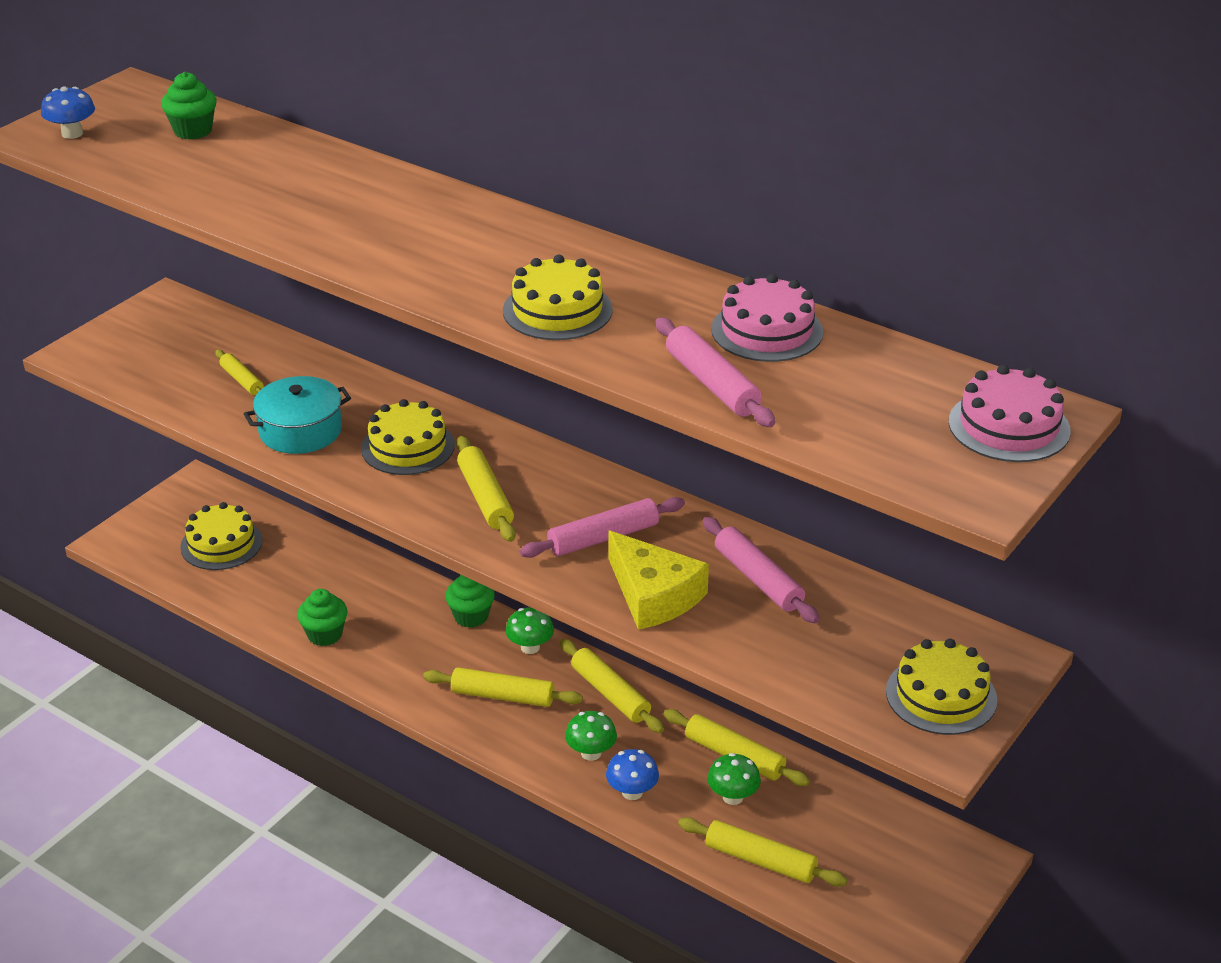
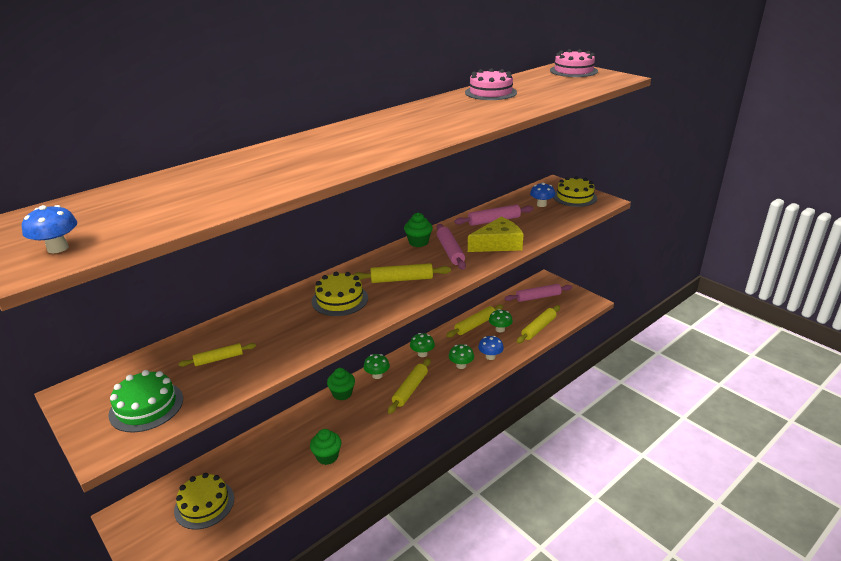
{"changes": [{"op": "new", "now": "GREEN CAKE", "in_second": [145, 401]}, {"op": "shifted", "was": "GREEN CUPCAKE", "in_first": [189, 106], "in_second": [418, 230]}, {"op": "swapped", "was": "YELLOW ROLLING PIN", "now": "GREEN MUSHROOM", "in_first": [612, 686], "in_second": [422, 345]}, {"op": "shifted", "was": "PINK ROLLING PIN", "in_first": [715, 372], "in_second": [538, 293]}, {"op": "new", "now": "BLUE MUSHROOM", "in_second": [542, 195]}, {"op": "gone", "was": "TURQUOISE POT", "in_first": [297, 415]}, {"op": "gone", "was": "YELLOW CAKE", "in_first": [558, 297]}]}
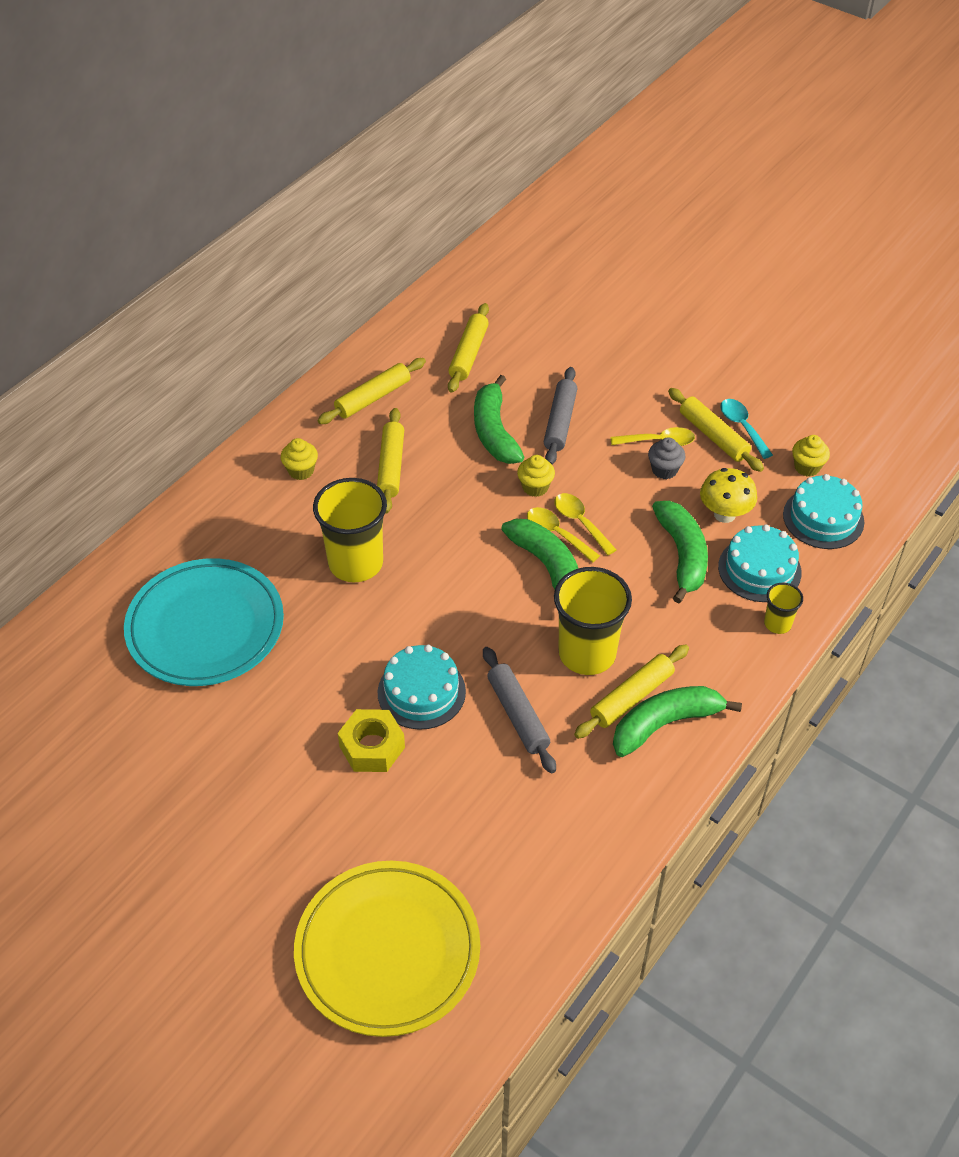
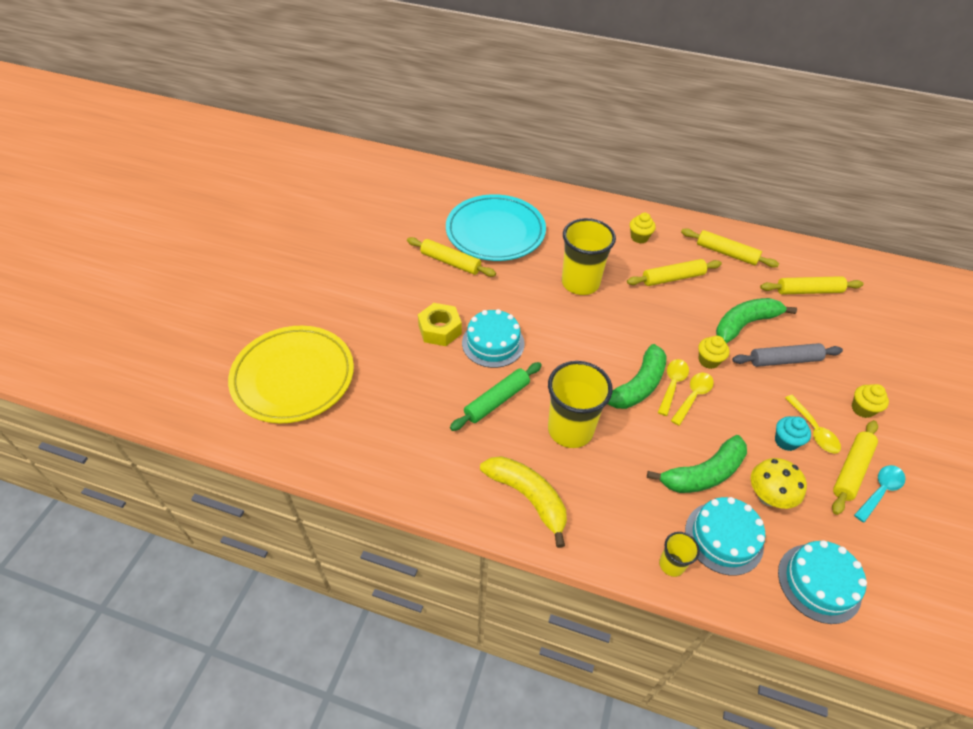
{"changes": [{"op": "shifted", "was": "YELLOW ROLLING PIN", "in_first": [631, 691], "in_second": [451, 257]}, {"op": "repainted", "was": "GREY ROLLING PIN", "now": "GREEN ROLLING PIN", "in_first": [519, 710], "in_second": [496, 396]}, {"op": "repainted", "was": "GREEN BANANA", "now": "YELLOW BANANA", "in_first": [677, 721], "in_second": [523, 502]}, {"op": "repainted", "was": "GREY CUPCAKE", "now": "TURQUOISE CUPCAKE", "in_first": [667, 458], "in_second": [793, 433]}, {"op": "shifted", "was": "YELLOW CUPCAKE", "in_first": [811, 456], "in_second": [870, 401]}]}
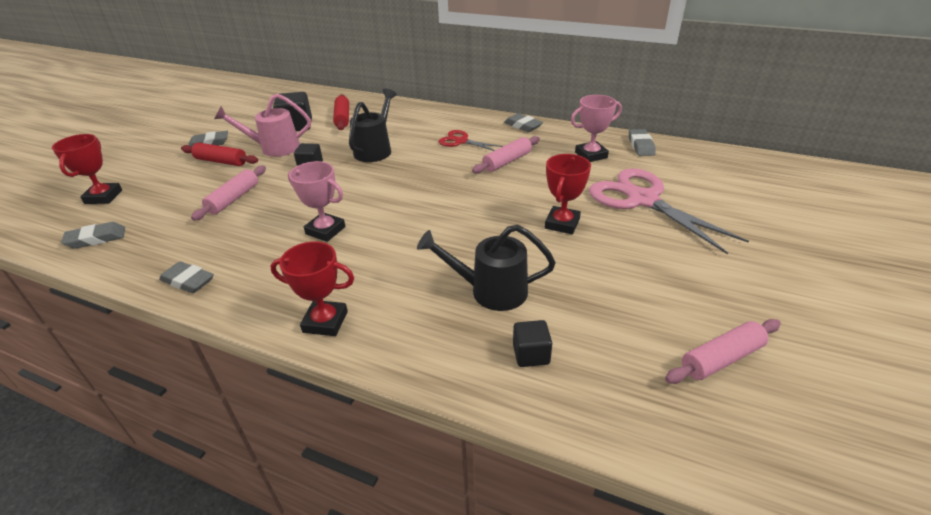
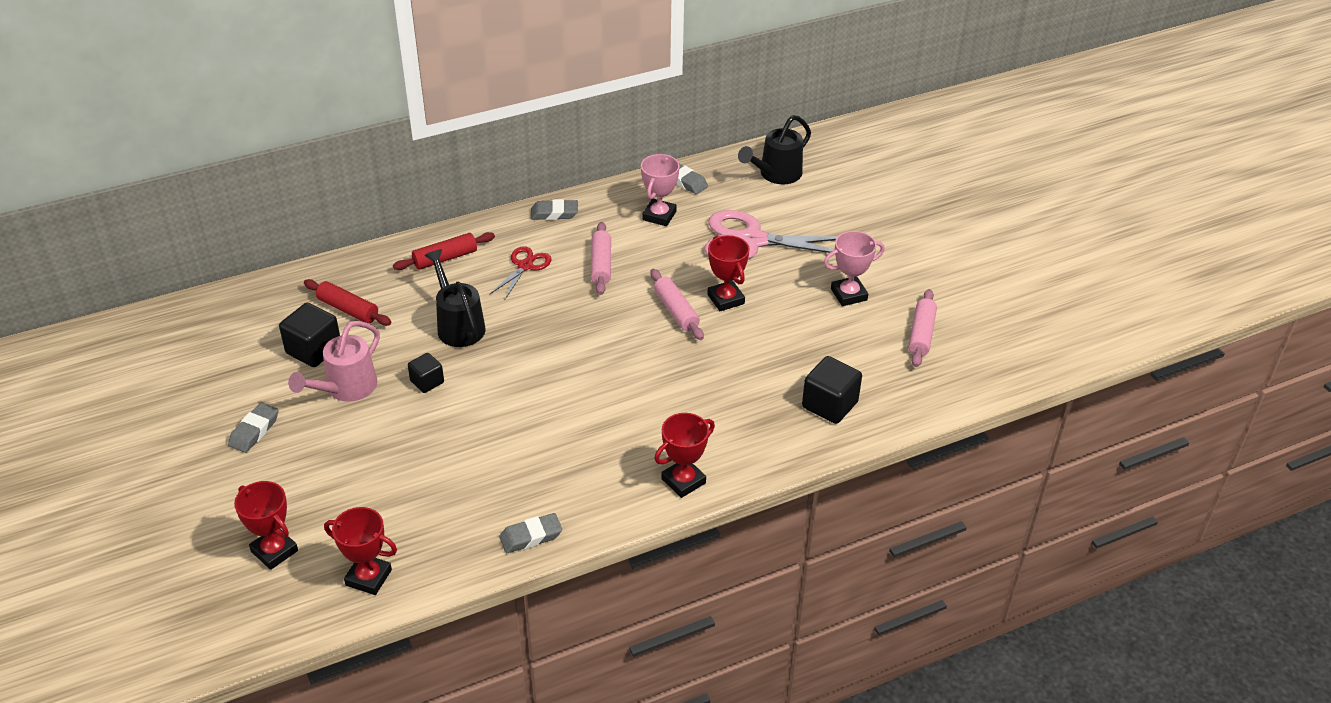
{"changes": [{"op": "swapped", "was": "GREY ERASER", "now": "RED TROPHY", "in_first": [93, 235], "in_second": [360, 551]}, {"op": "shifted", "was": "RED ROLLING PIN", "in_first": [219, 154], "in_second": [444, 251]}, {"op": "rotated", "was": "RED SCISSORS", "in_first": [471, 140], "in_second": [521, 272], "clockwise": 135}, {"op": "shifted", "was": "PINK ROLLING PIN", "in_first": [228, 193], "in_second": [677, 304]}, {"op": "shifted", "was": "BLACK WATERING CAN", "in_first": [486, 268], "in_second": [774, 149]}, {"op": "scaled", "was": "BLACK CUBE", "in_first": [532, 343], "in_second": [832, 390], "ratio": 1.65}, {"op": "shifted", "was": "PINK TROPHY", "in_first": [316, 201], "in_second": [854, 268]}]}
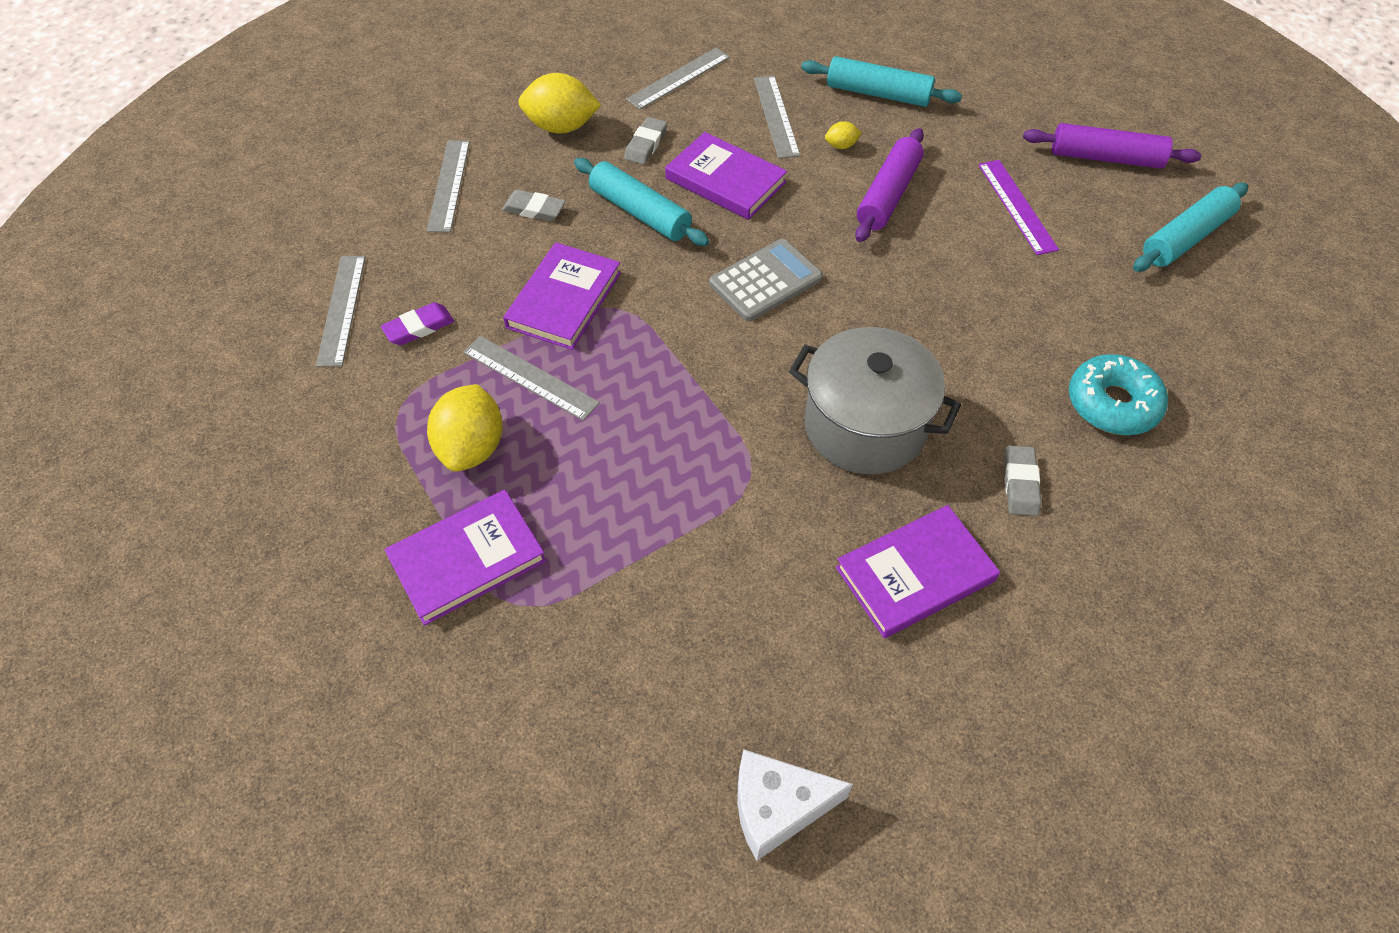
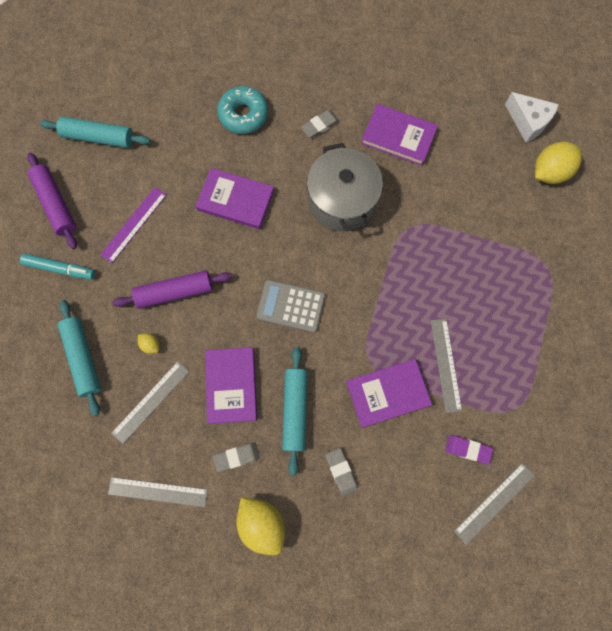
{"changes": [{"op": "new", "now": "TURQUOISE MARKER", "in_second": [57, 266]}, {"op": "shifted", "was": "PURPLE BOOK", "in_first": [465, 558], "in_second": [234, 198]}, {"op": "shifted", "was": "YELLOW LEMON", "in_first": [465, 428], "in_second": [558, 163]}, {"op": "gone", "was": "GREY RULER", "in_first": [448, 186]}]}
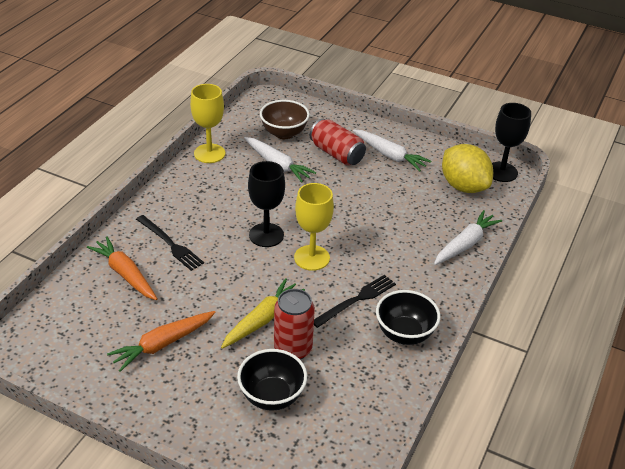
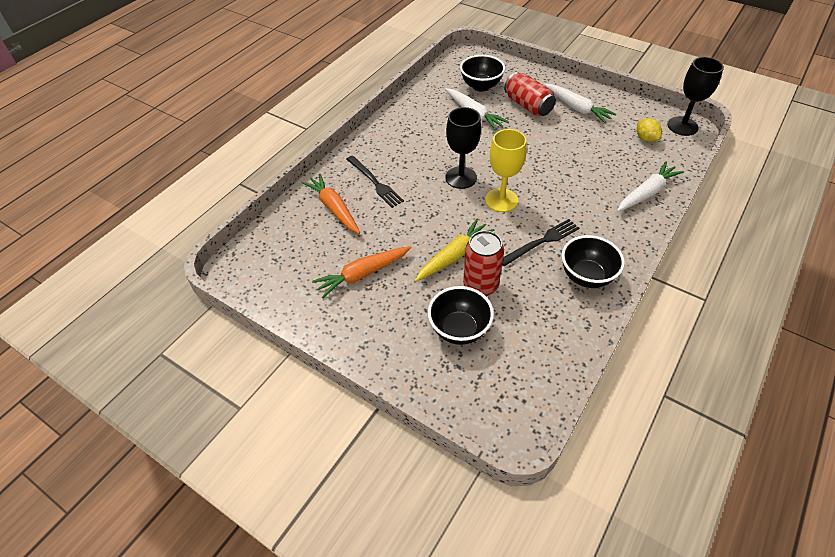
{"changes": [{"op": "repainted", "was": "BROWN BOWL", "now": "BLACK BOWL", "in_first": [285, 119], "in_second": [482, 73]}, {"op": "scaled", "was": "YELLOW LEMON", "in_first": [467, 168], "in_second": [649, 130], "ratio": 0.51}, {"op": "gone", "was": "YELLOW GOBLET", "in_first": [208, 123]}]}
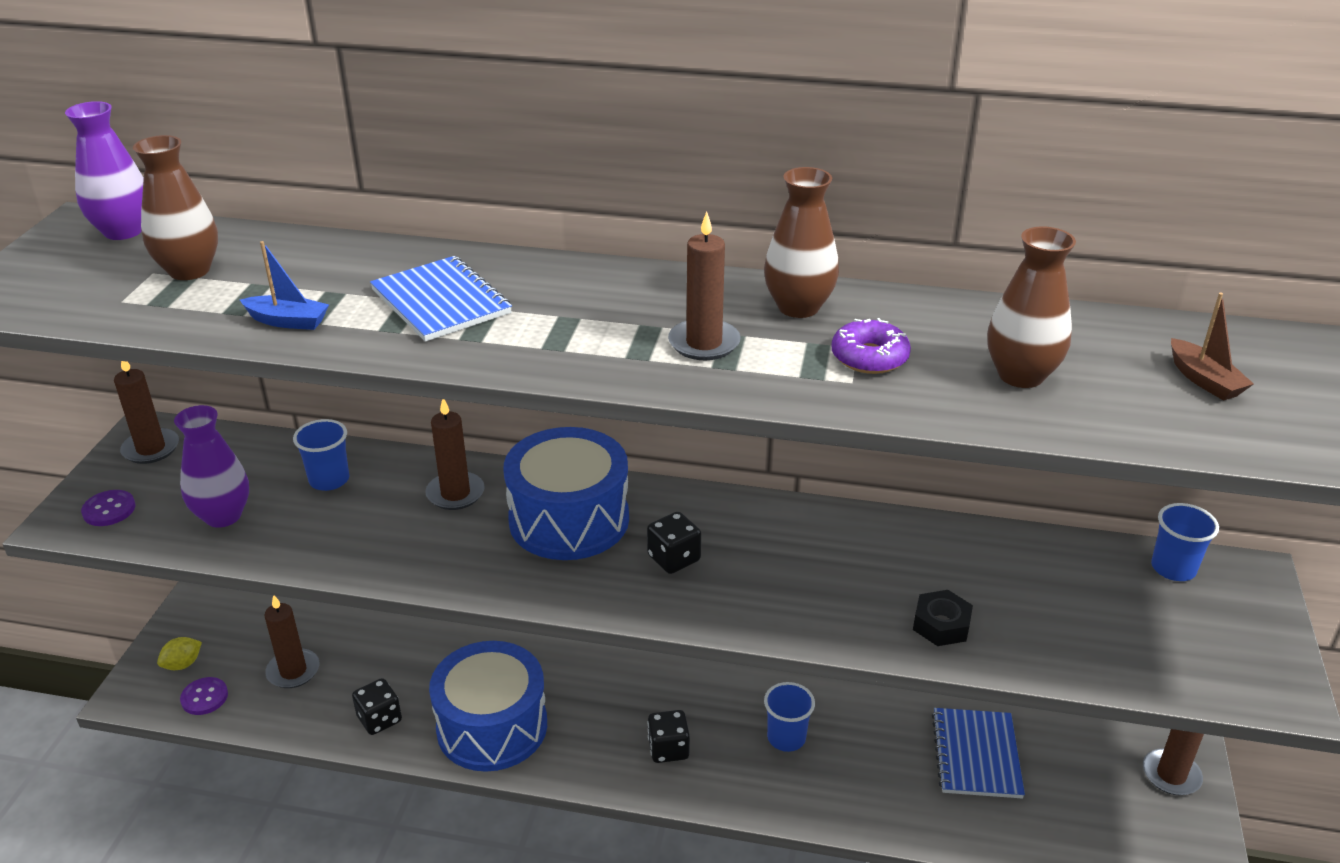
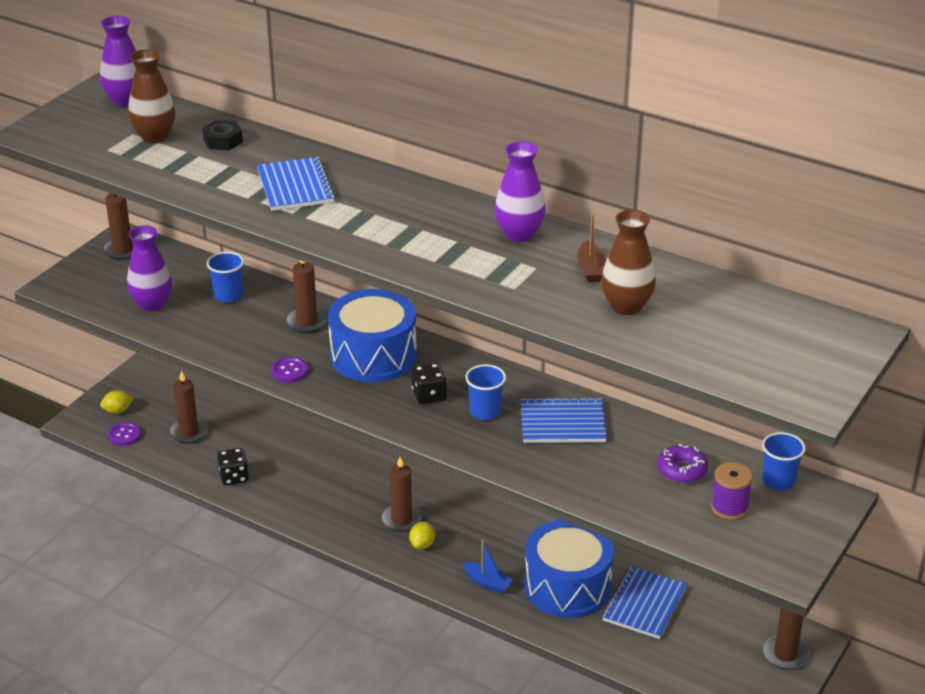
{"changes": [{"op": "shifted", "was": "BLACK NUT", "in_first": [943, 618], "in_second": [222, 135]}, {"op": "shifted", "was": "PURPLE BUTTON", "in_first": [108, 508], "in_second": [289, 370]}, {"op": "shifted", "was": "BROWN CANDLE", "in_first": [704, 286], "in_second": [401, 494]}, {"op": "swapped", "was": "BLACK DICE", "now": "YELLOW LEMON", "in_first": [669, 736], "in_second": [422, 535]}, {"op": "shifted", "was": "BLUE BOAT", "in_first": [284, 285], "in_second": [488, 567]}, {"op": "shifted", "was": "BLUE CUP", "in_first": [789, 717], "in_second": [485, 392]}, {"op": "repainted", "was": "BROWN VASE", "now": "PURPLE VASE", "in_first": [801, 242], "in_second": [520, 191]}, {"op": "new", "now": "BLUE NOTEBOOK", "in_second": [563, 420]}, {"op": "shifted", "was": "BLUE DRUM", "in_first": [488, 706], "in_second": [569, 569]}, {"op": "shifted", "was": "BROWN BOAT", "in_first": [1212, 346], "in_second": [591, 247]}, {"op": "shifted", "was": "PURPLE DONUT", "in_first": [871, 346], "in_second": [682, 463]}, {"op": "new", "now": "PURPLE SPOOL", "in_second": [732, 491]}]}
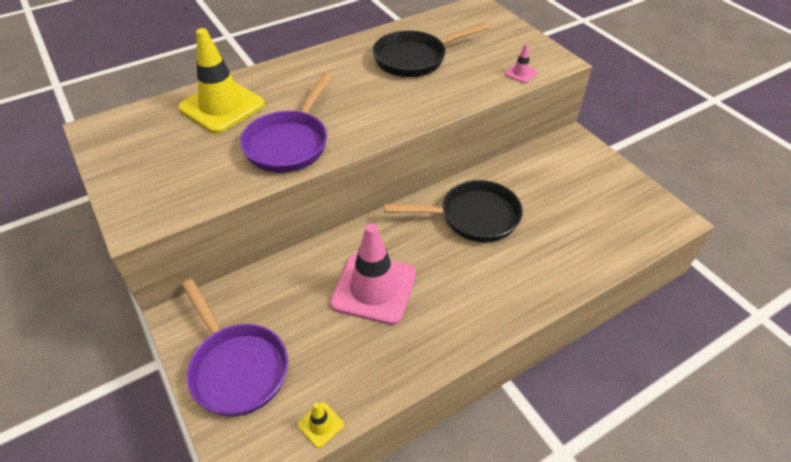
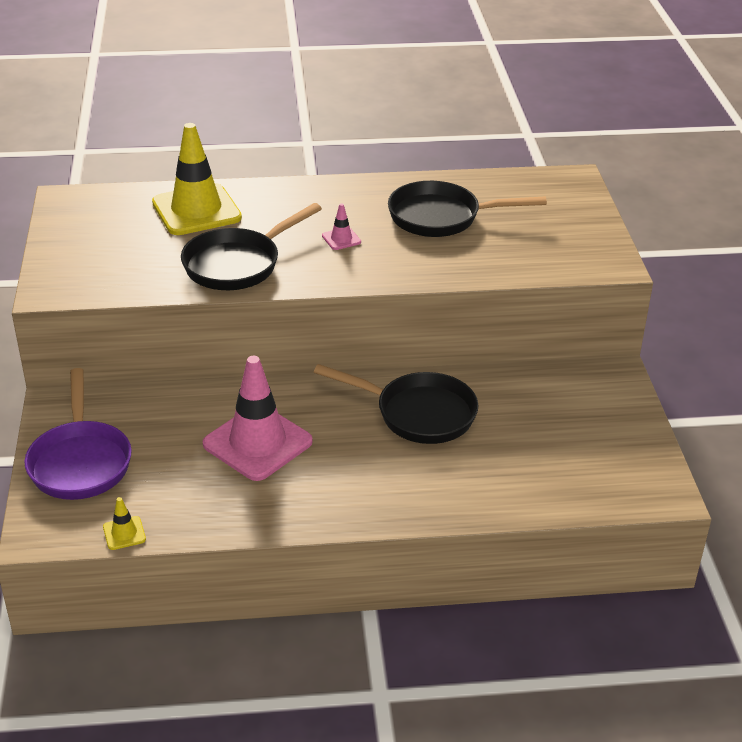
{"changes": [{"op": "repainted", "was": "PURPLE PAN", "now": "BLACK PAN", "in_first": [286, 123], "in_second": [251, 246]}, {"op": "shifted", "was": "PINK TRAFFIC CONE", "in_first": [521, 63], "in_second": [341, 226]}]}
